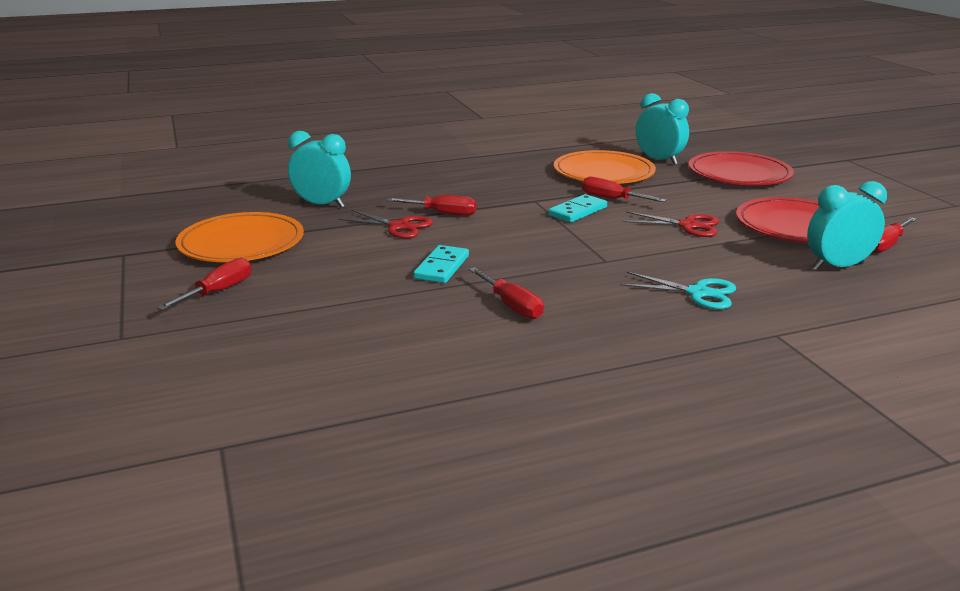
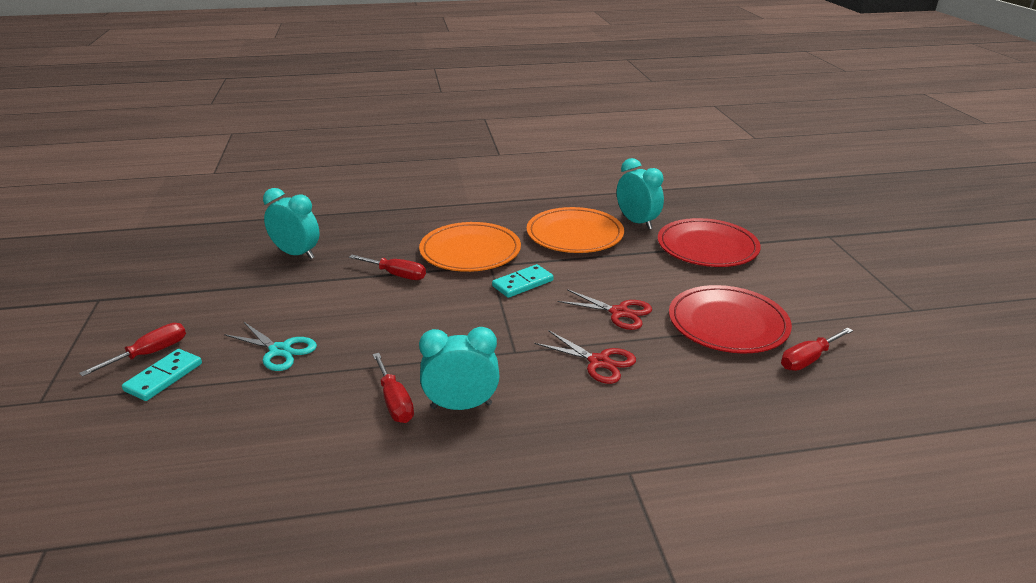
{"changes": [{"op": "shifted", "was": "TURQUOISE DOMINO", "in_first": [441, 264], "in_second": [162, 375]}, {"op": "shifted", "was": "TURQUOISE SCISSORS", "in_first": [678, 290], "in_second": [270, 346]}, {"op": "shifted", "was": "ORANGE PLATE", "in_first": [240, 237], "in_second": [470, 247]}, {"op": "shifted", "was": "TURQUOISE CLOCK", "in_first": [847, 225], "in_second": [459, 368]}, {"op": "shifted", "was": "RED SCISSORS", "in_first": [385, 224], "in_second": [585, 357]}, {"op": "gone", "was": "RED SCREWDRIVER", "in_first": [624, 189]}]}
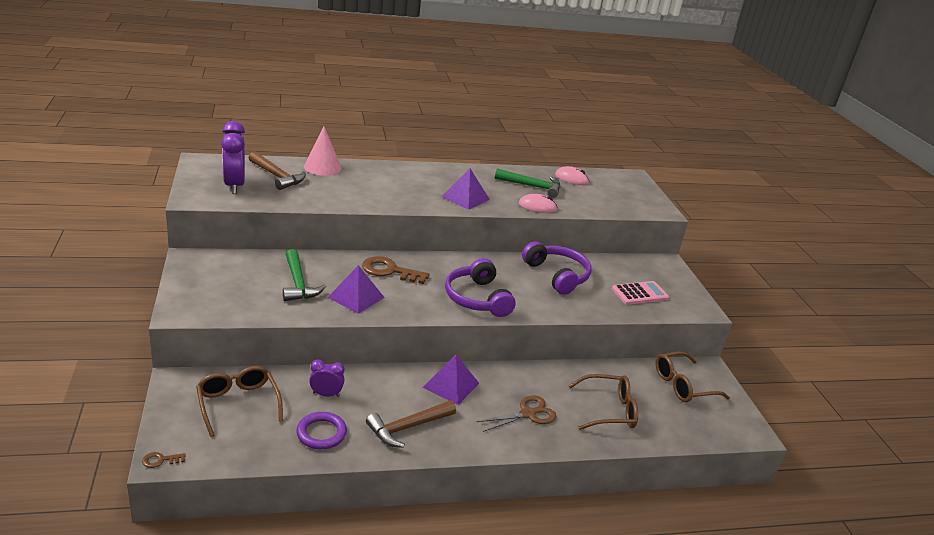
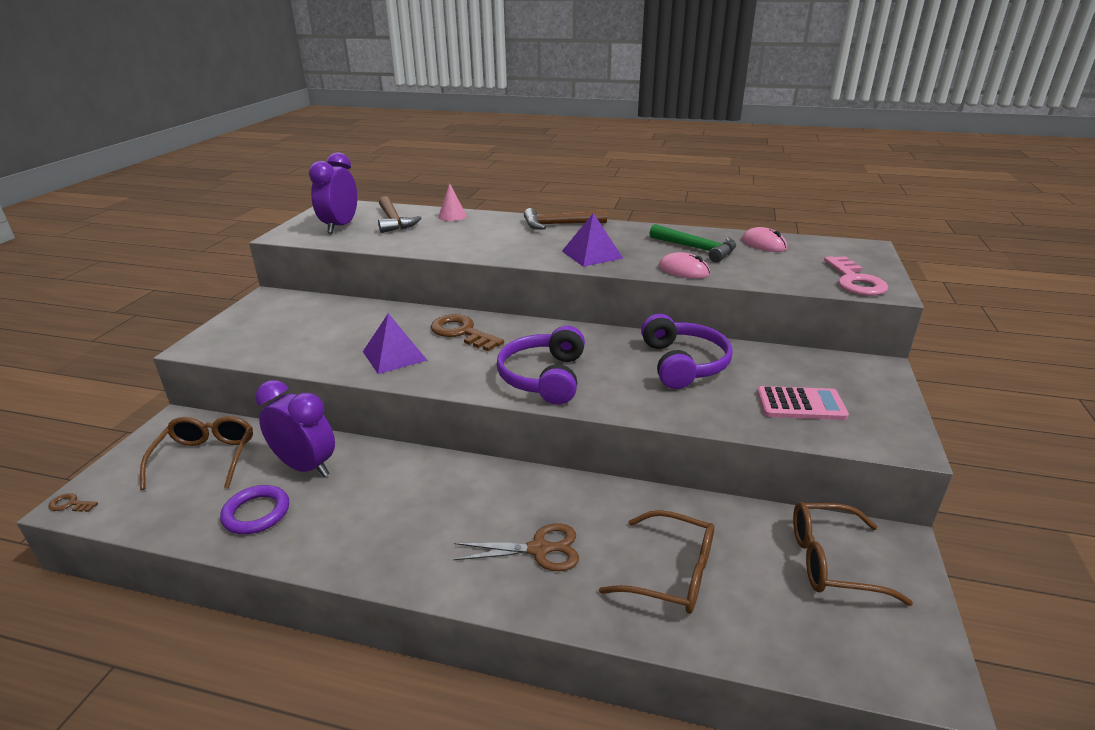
{"changes": [{"op": "scaled", "was": "PURPLE CLOCK", "in_first": [327, 378], "in_second": [295, 428], "ratio": 1.79}, {"op": "scaled", "was": "PINK CONE", "in_first": [323, 151], "in_second": [452, 202], "ratio": 0.66}, {"op": "shifted", "was": "BROWN HAMMER", "in_first": [411, 424], "in_second": [565, 219]}, {"op": "new", "now": "PINK KEY", "in_second": [856, 276]}, {"op": "gone", "was": "GREEN HAMMER", "in_first": [304, 275]}, {"op": "gone", "was": "PURPLE PYRAMID", "in_first": [451, 380]}]}
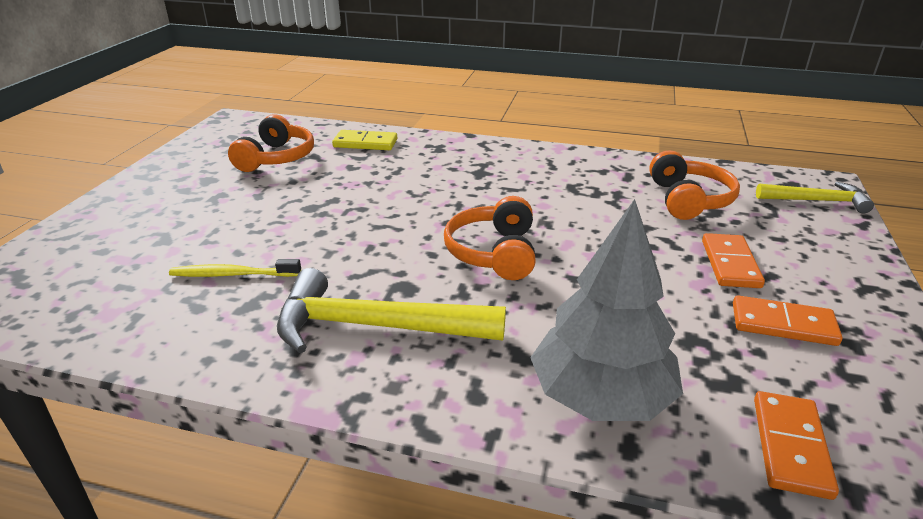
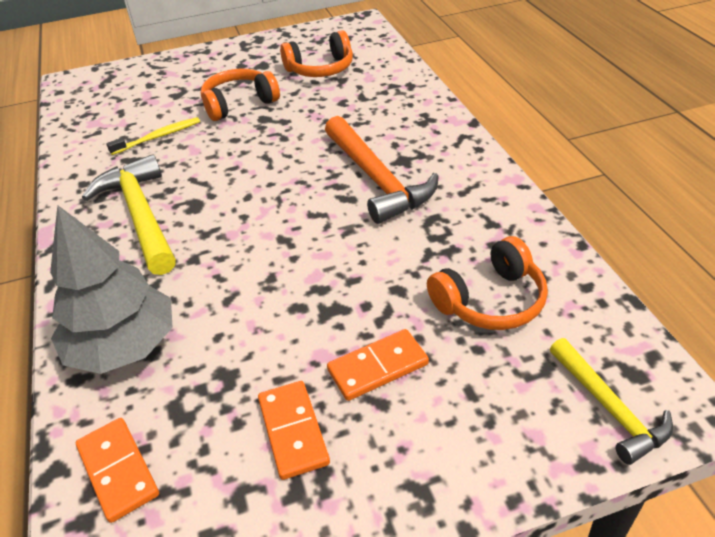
{"changes": [{"op": "rotated", "was": "ORANGE DOMINO", "in_first": [796, 445], "in_second": [117, 470], "clockwise": 75}, {"op": "rotated", "was": "YELLOW TOOTHBRUSH", "in_first": [235, 268], "in_second": [153, 136], "clockwise": 90}, {"op": "shifted", "was": "ORANGE HEADPHONES", "in_first": [490, 238], "in_second": [240, 95]}, {"op": "new", "now": "ORANGE HAMMER", "in_second": [382, 170]}, {"op": "gone", "was": "YELLOW DOMINO", "in_first": [364, 140]}]}
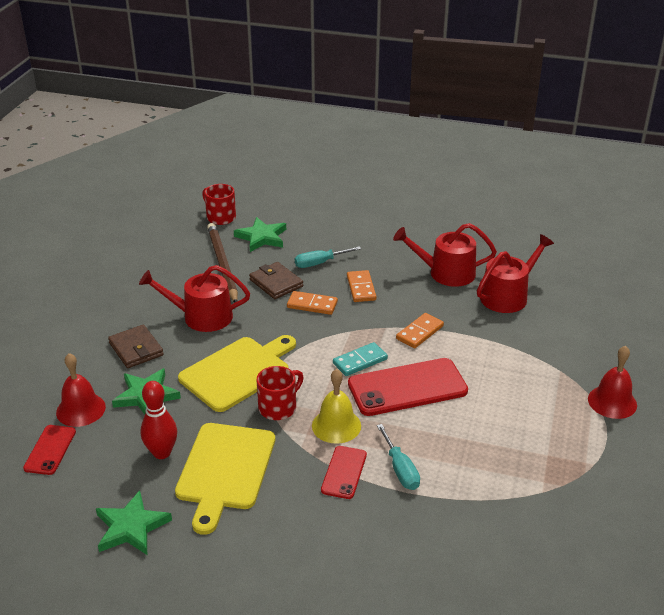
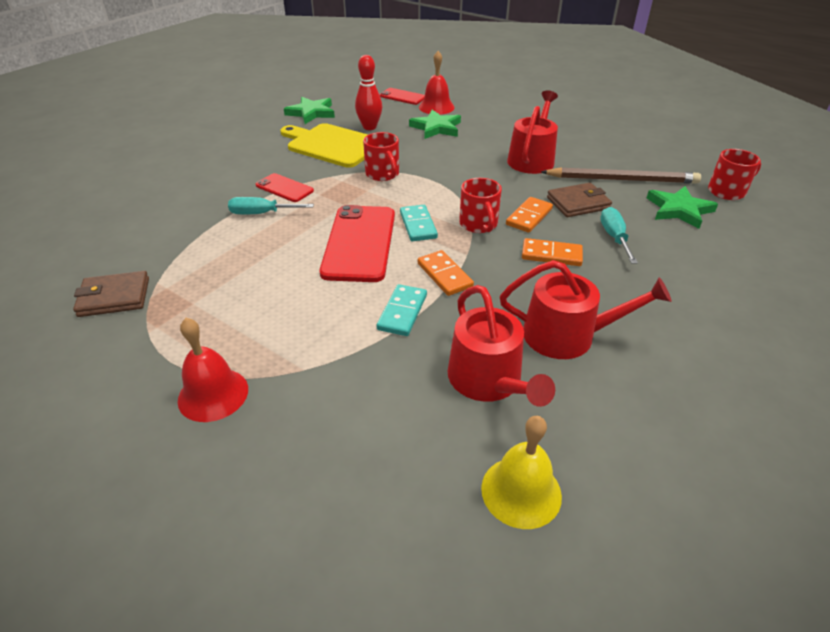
{"changes": [{"op": "shifted", "was": "BROWN WALLET", "in_first": [136, 346], "in_second": [111, 294]}, {"op": "new", "now": "TURQUOISE DOMINO", "in_second": [402, 310]}, {"op": "new", "now": "RED MUG", "in_second": [480, 205]}, {"op": "shifted", "was": "YELLOW BELL", "in_first": [336, 406], "in_second": [521, 472]}, {"op": "rotated", "was": "RED WATERING CAN", "in_first": [445, 255], "in_second": [585, 309], "clockwise": 75}, {"op": "gone", "was": "YELLOW CUTTING BOARD", "in_first": [237, 373]}]}
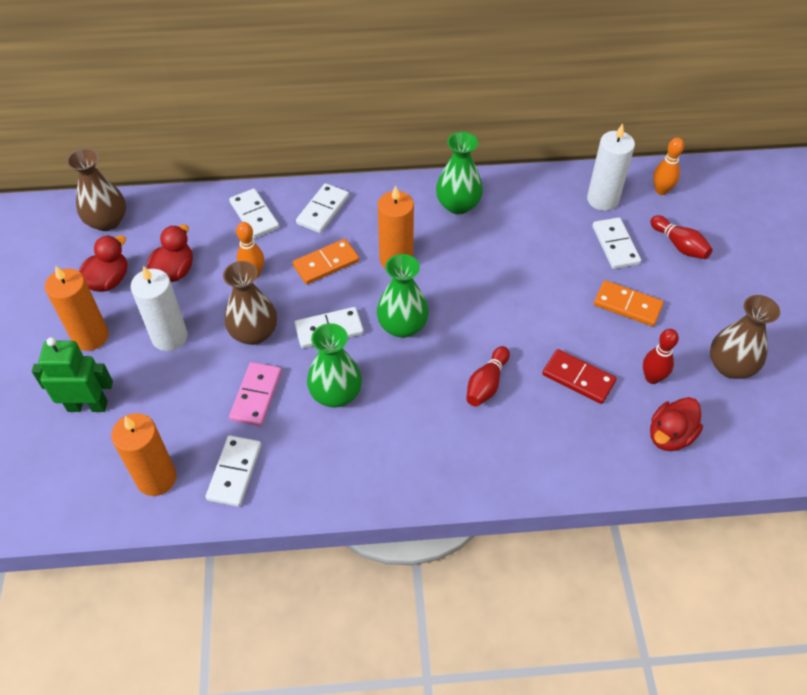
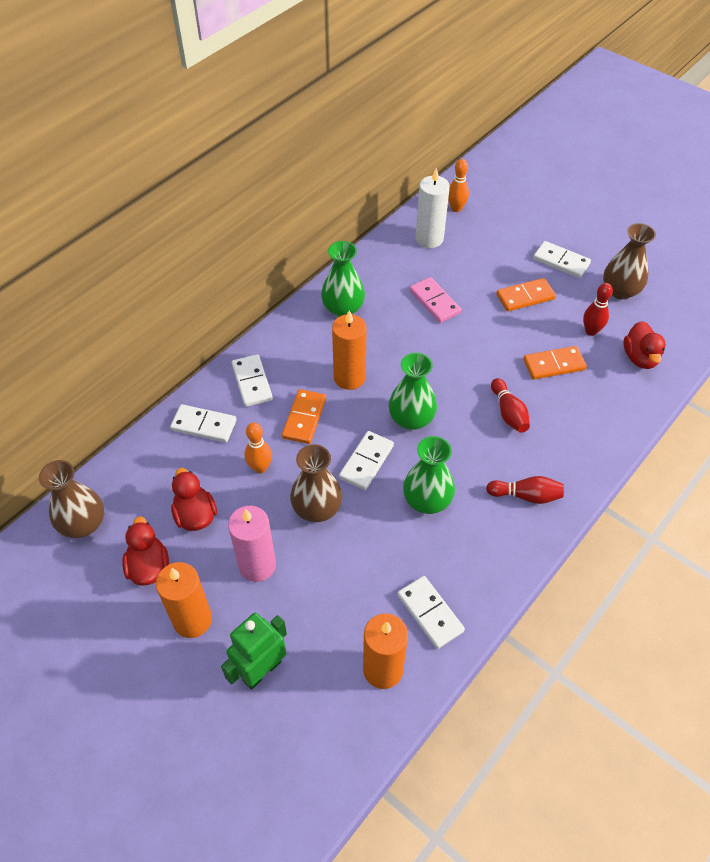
{"changes": [{"op": "repainted", "was": "WHITE CANDLE", "now": "PINK CANDLE", "in_first": [159, 308], "in_second": [252, 544]}, {"op": "shifted", "was": "PINK DOMINO", "in_first": [255, 394], "in_second": [435, 300]}, {"op": "shifted", "was": "RED BOWLING PIN", "in_first": [682, 237], "in_second": [525, 490]}, {"op": "repainted", "was": "RED DOMINO", "now": "ORANGE DOMINO", "in_first": [579, 376], "in_second": [555, 363]}, {"op": "shifted", "was": "WHITE DOMINO", "in_first": [616, 243], "in_second": [562, 259]}]}
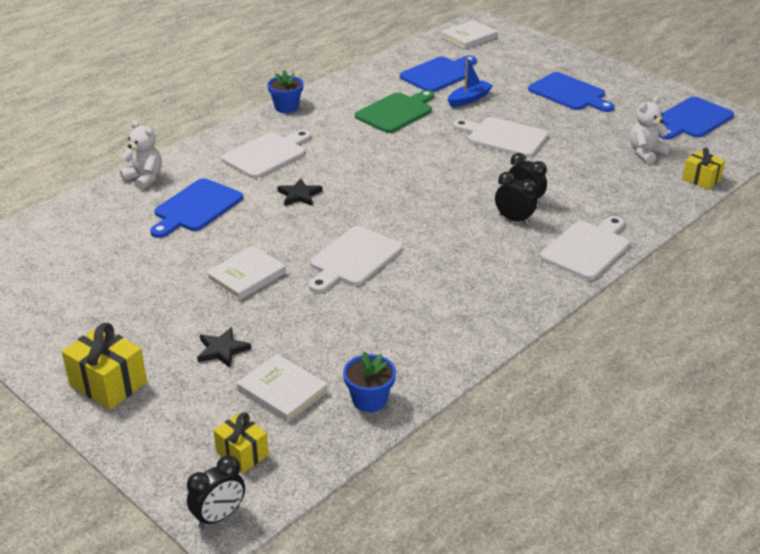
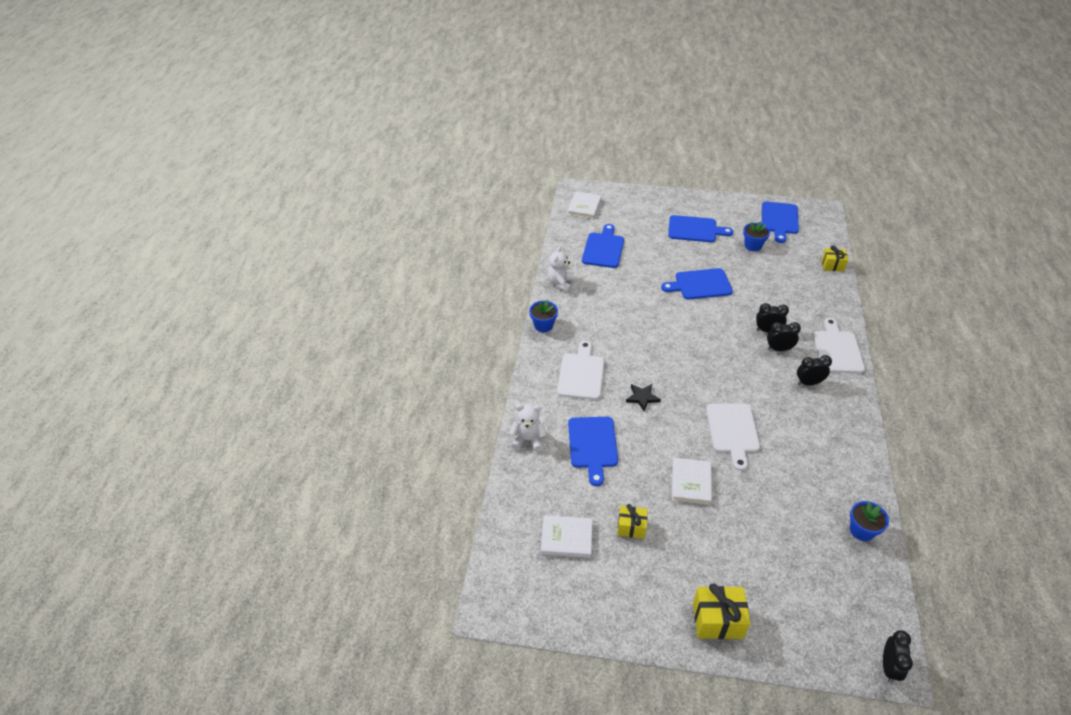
{"changes": [{"op": "shifted", "was": "WHITE BOOK", "in_first": [282, 388], "in_second": [566, 536]}, {"op": "shifted", "was": "WHITE TEDDY BEAR", "in_first": [650, 130], "in_second": [560, 269]}, {"op": "shifted", "was": "YELLOW GIFT", "in_first": [241, 442], "in_second": [632, 521]}, {"op": "repainted", "was": "WHITE CUTTING BOARD", "now": "BLUE CUTTING BOARD", "in_first": [500, 137], "in_second": [697, 283]}, {"op": "new", "now": "BLUE FLOWER POT", "in_second": [756, 236]}, {"op": "new", "now": "BLACK CLOCK", "in_second": [814, 370]}, {"op": "gone", "was": "BLACK STAR", "in_first": [224, 347]}, {"op": "gone", "was": "GREEN CUTTING BOARD", "in_first": [394, 111]}, {"op": "gone", "was": "BLUE BOAT", "in_first": [470, 82]}]}
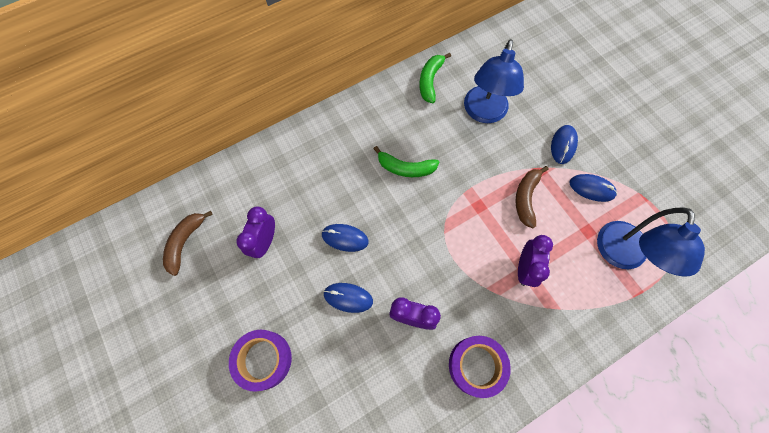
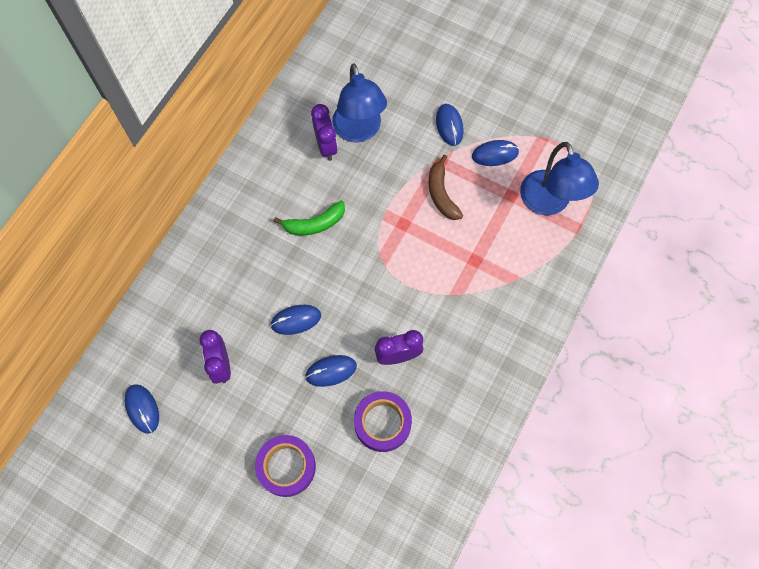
{"changes": [{"op": "swapped", "was": "BROWN BANANA", "now": "BLUE MOUSE", "in_first": [188, 243], "in_second": [142, 409]}, {"op": "shifted", "was": "PURPLE CLOCK", "in_first": [535, 261], "in_second": [324, 132]}, {"op": "shifted", "was": "PURPLE TAPE", "in_first": [480, 367], "in_second": [383, 421]}, {"op": "gone", "was": "GREEN BANANA", "in_first": [435, 78]}]}
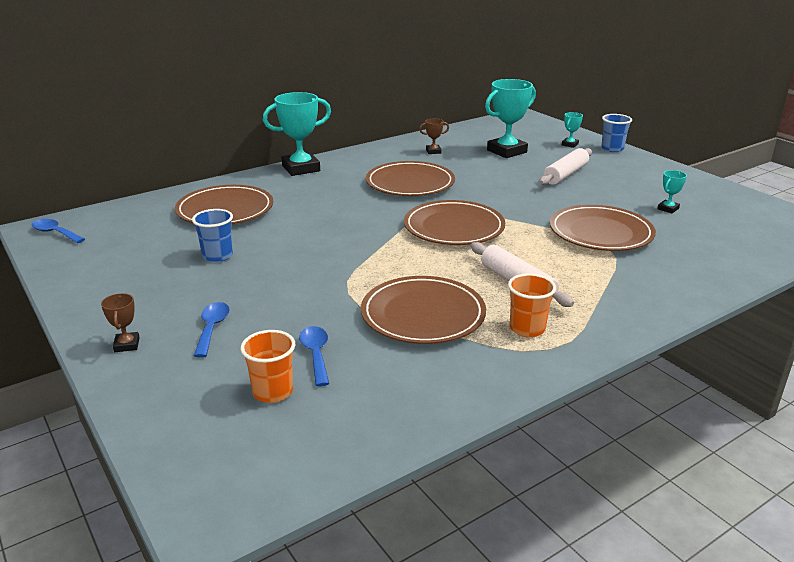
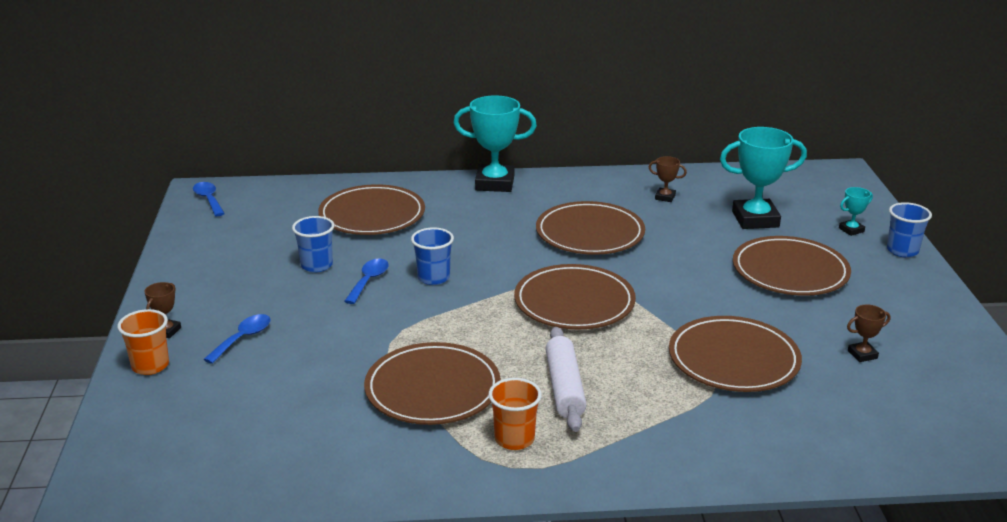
{"changes": [{"op": "shifted", "was": "ORANGE CUP", "in_first": [267, 366], "in_second": [143, 342]}, {"op": "shifted", "was": "BLUE SPOON", "in_first": [314, 356], "in_second": [366, 281]}, {"op": "new", "now": "BLUE CUP", "in_second": [432, 256]}, {"op": "swapped", "was": "WHITE ROLLING PIN", "now": "BROWN PLATE", "in_first": [565, 166], "in_second": [792, 266]}, {"op": "repainted", "was": "TURQUOISE TROPHY", "now": "BROWN TROPHY", "in_first": [672, 191], "in_second": [868, 333]}]}
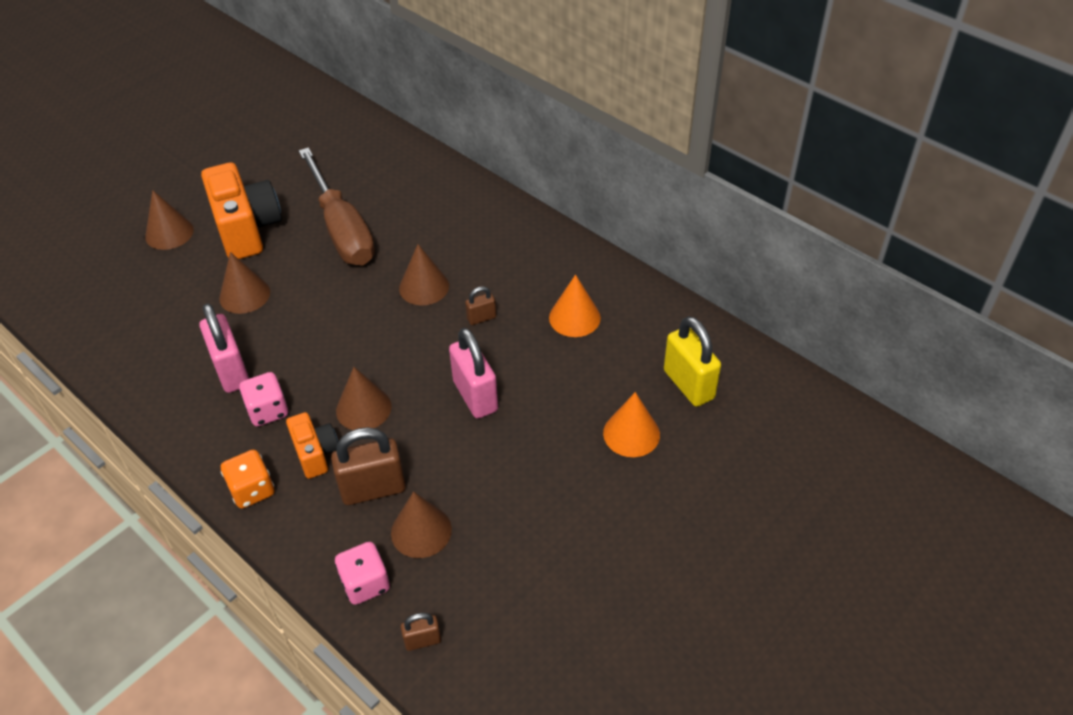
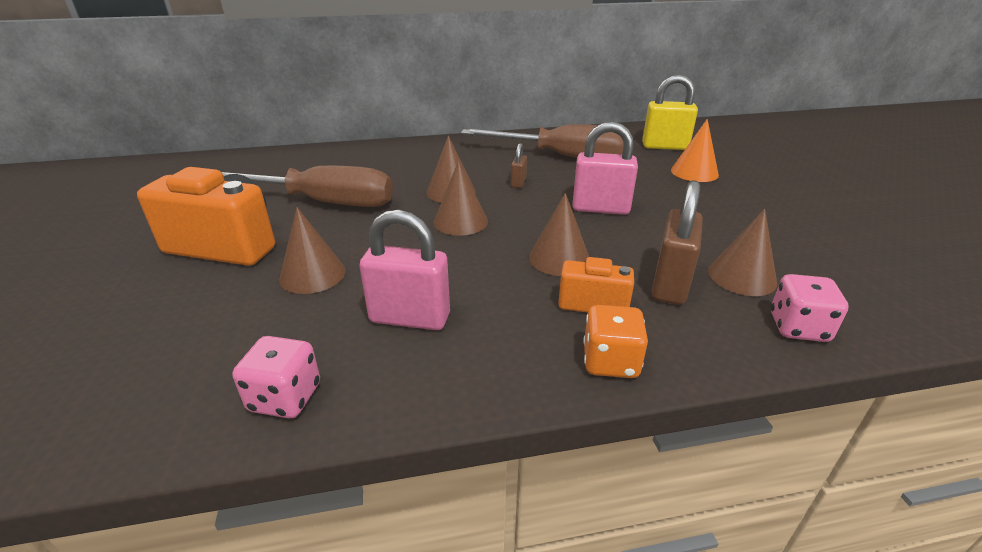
{"changes": [{"op": "shifted", "was": "PINK DICE", "in_first": [263, 399], "in_second": [276, 377]}, {"op": "shifted", "was": "BROWN CONE", "in_first": [169, 220], "in_second": [461, 198]}, {"op": "swapped", "was": "ORANGE CONE", "now": "BROWN SCREWDRIVER", "in_first": [575, 305], "in_second": [542, 141]}, {"op": "gone", "was": "BROWN PADLOCK", "in_first": [421, 632]}]}
